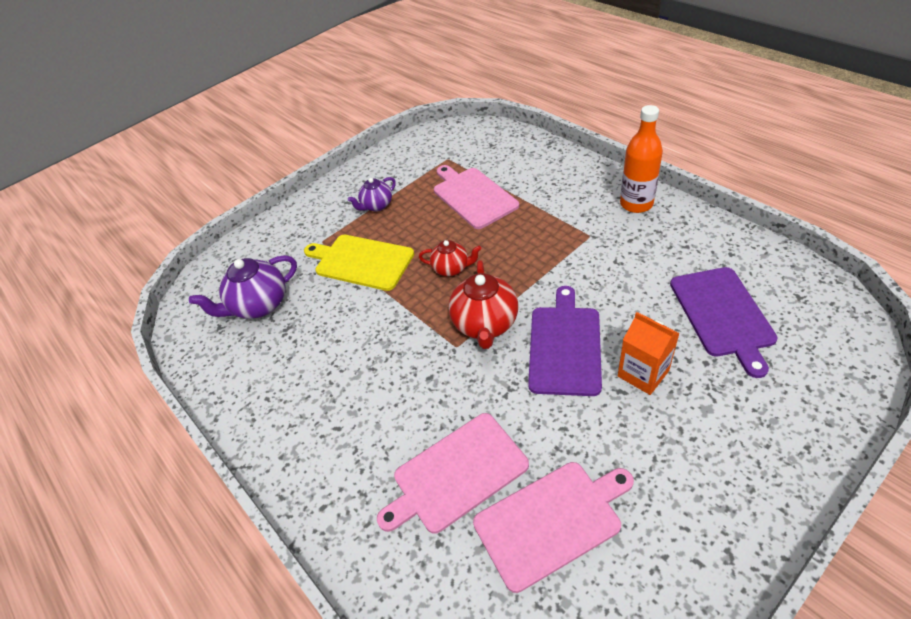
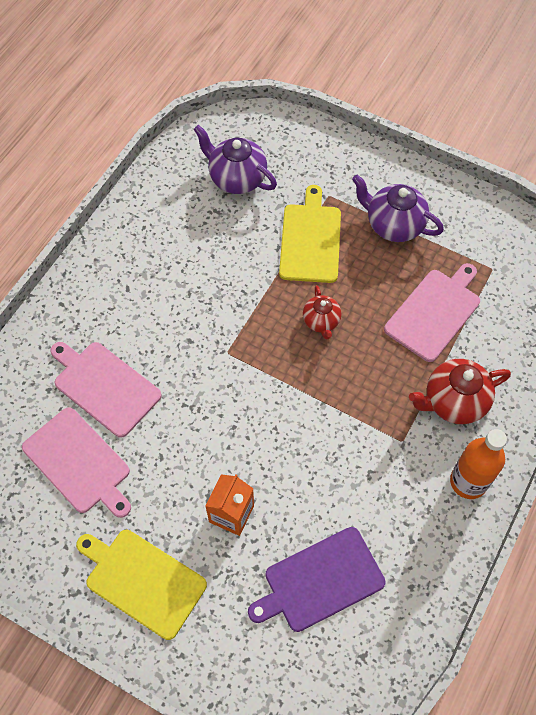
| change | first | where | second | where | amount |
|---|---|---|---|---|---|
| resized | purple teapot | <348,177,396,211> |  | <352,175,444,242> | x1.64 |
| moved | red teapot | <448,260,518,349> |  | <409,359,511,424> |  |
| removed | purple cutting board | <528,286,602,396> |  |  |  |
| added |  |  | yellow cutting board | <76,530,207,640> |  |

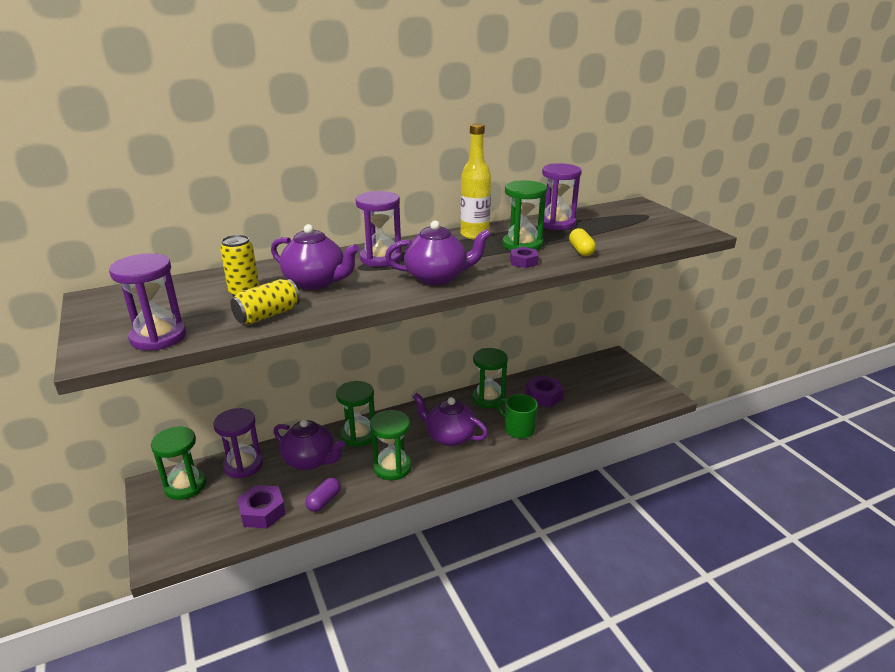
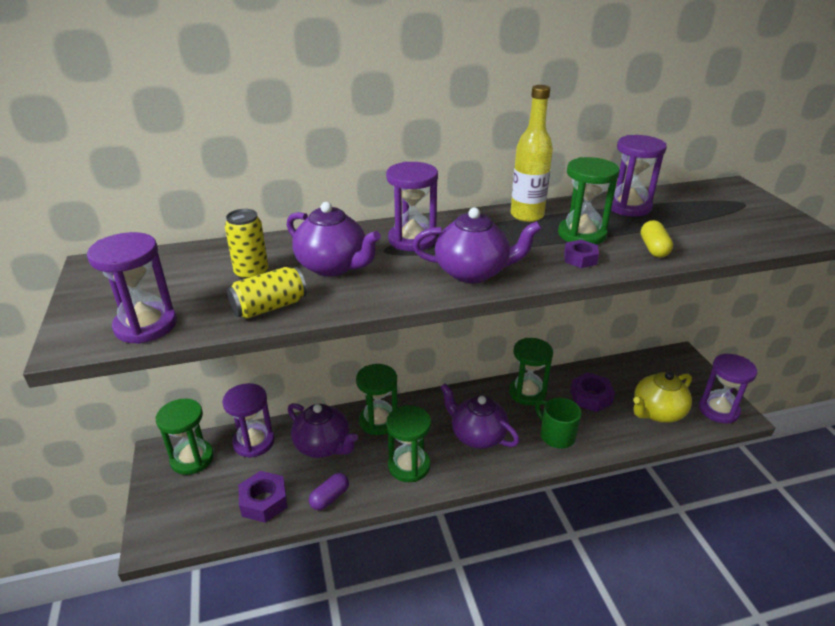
| change | first | where | second | where | amount |
|---|---|---|---|---|---|
| added |  |  | yellow teapot | <633,372,692,423> |  |
| added |  |  | purple hourglass | <699,354,757,424> |  |

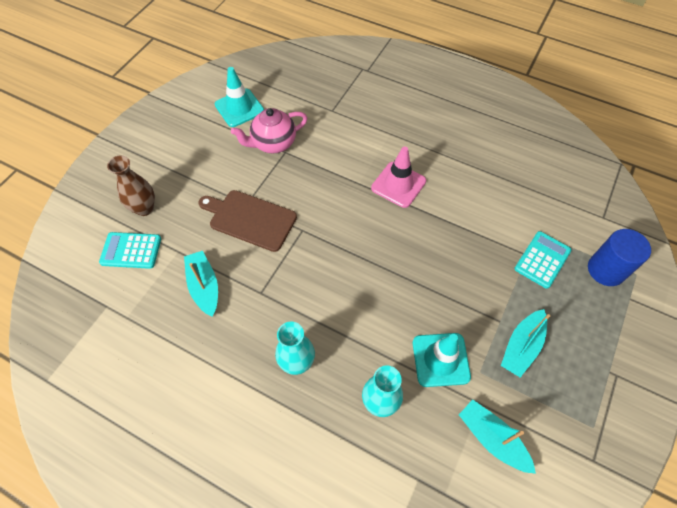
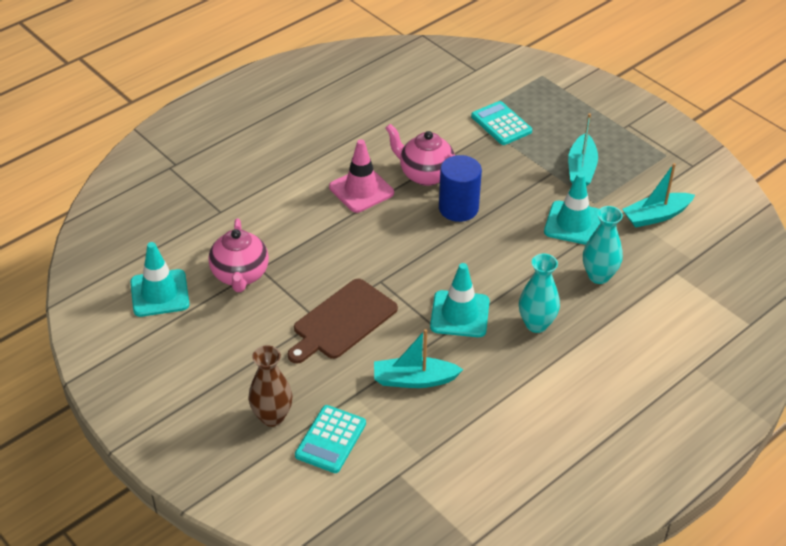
| change | first | where | second | where | amount |
|---|---|---|---|---|---|
| turned | turquoise boat | <501,309,550,378> |  | <568,113,598,187> | 45 degrees clockwise |
| moved | blue cylinder | <588,229,651,286> |  | <439,155,482,222> |  |
| added |  |  | pink teapot | <385,124,455,186> |  |
| added |  |  | turquoise traffic cone | <430,263,490,337> |  |

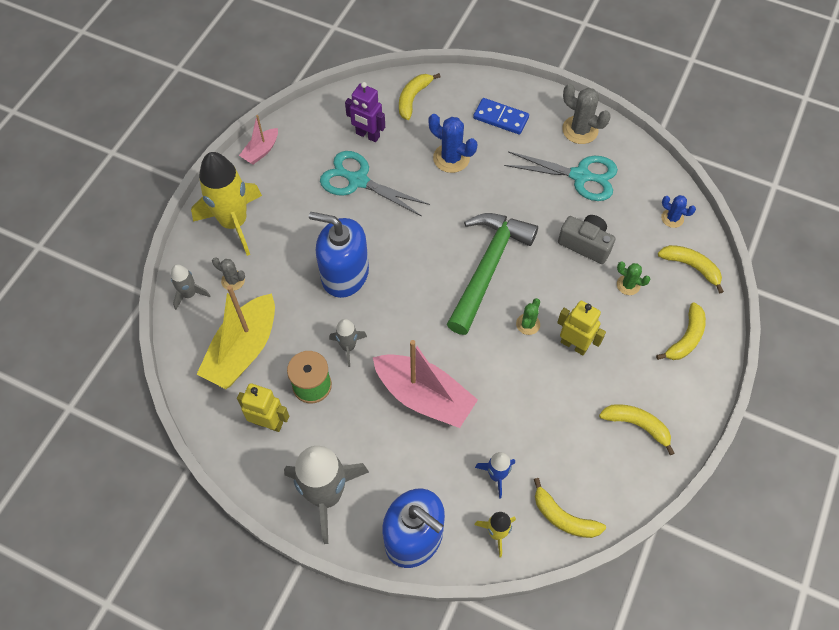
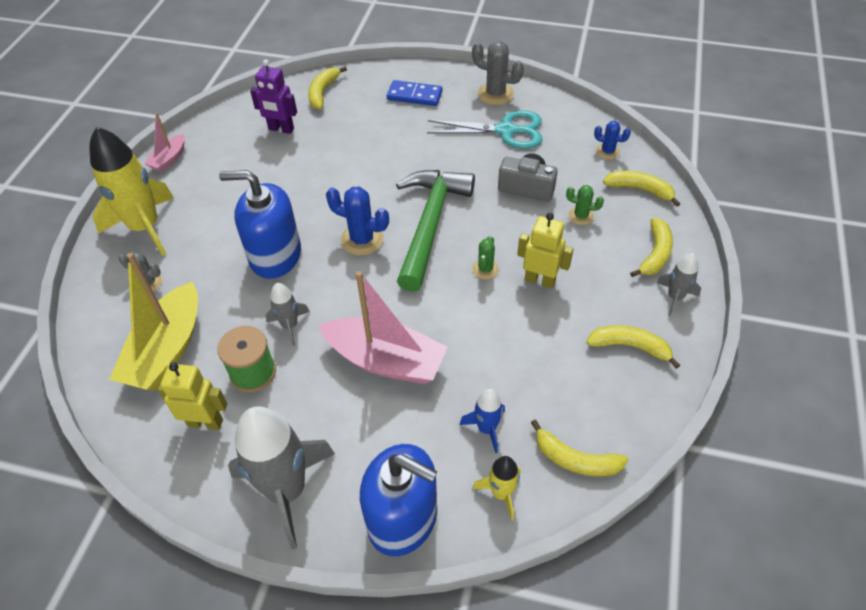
| change | first | where | second | where | amount |
|---|---|---|---|---|---|
| moved | grey rocket | <171,264,210,310> |  | <657,253,701,316> |  |
| removed | turquoise scissors | <320,151,430,216> |  |  |  |
| moved | blue cactus | <428,114,477,173> |  | <326,187,389,255> |  |

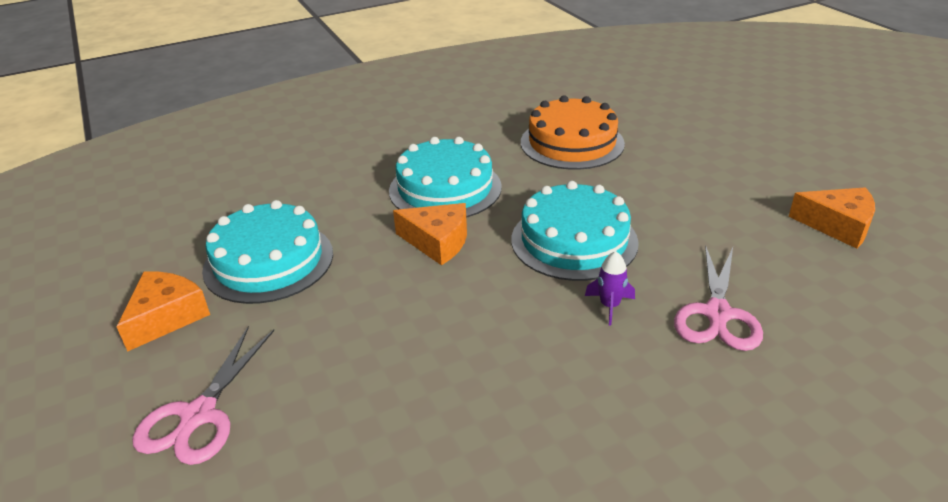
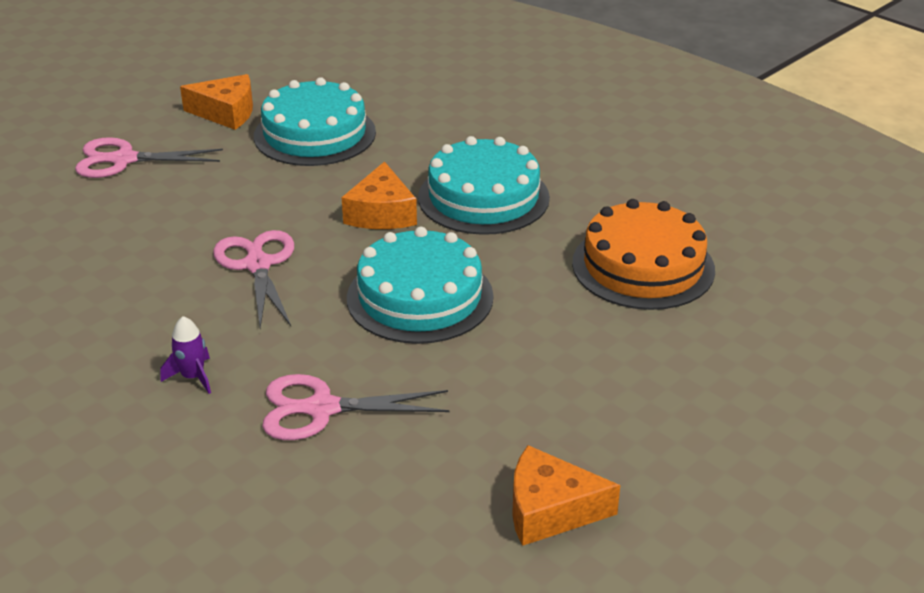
| change | first | where | second | where | amount |
|---|---|---|---|---|---|
| moved | purple rocket | <585,251,635,326> |  | <161,316,211,394> |  |
| turned | orange cheese | <788,187,875,249> |  | <512,445,620,546> | 90 degrees clockwise |
| added |  |  | pink scissors | <213,230,294,329> |  |

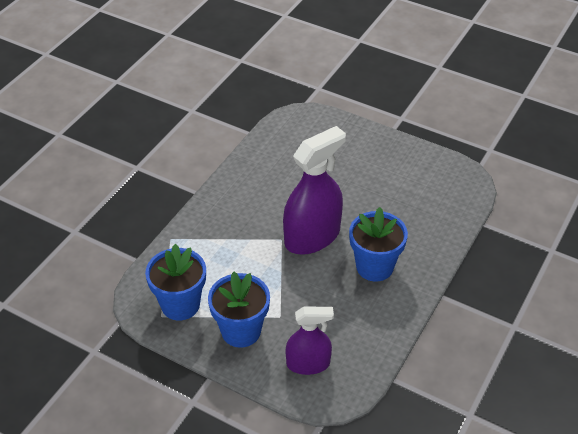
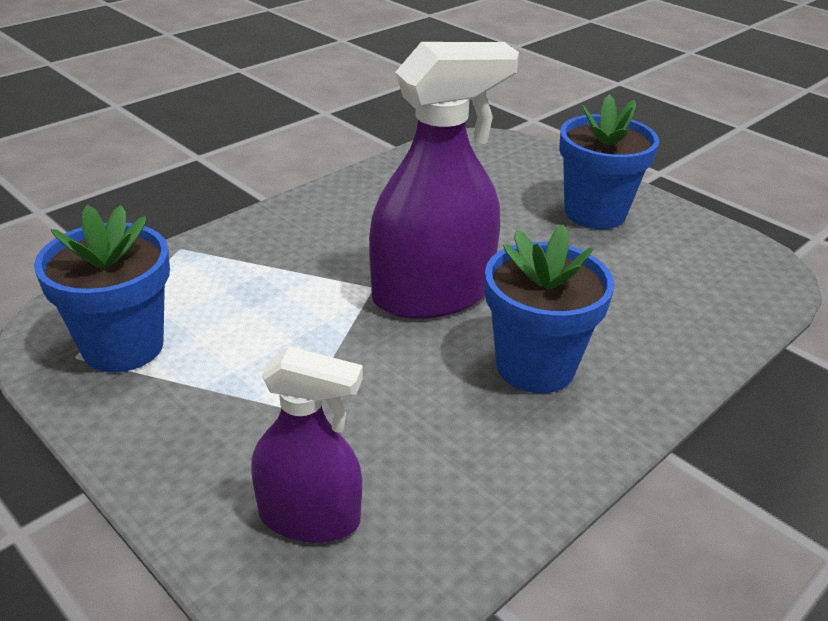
| change | first | where | second | where | amount |
|---|---|---|---|---|---|
| moved | blue flower pot | <208,272,270,348> |  | <559,94,659,229> |  |

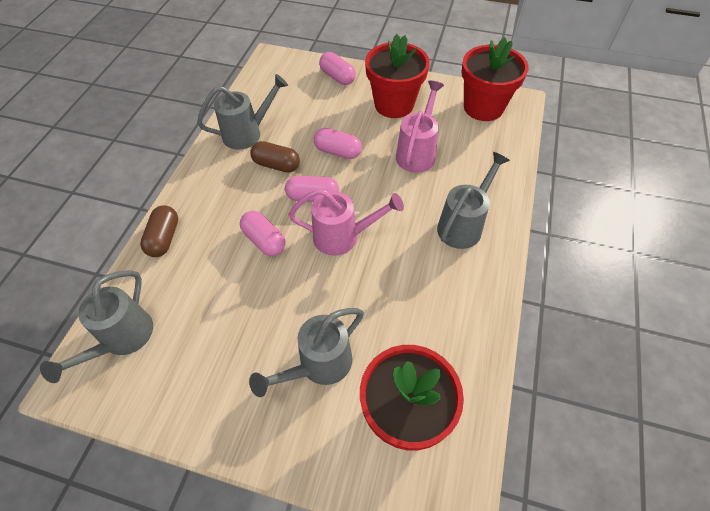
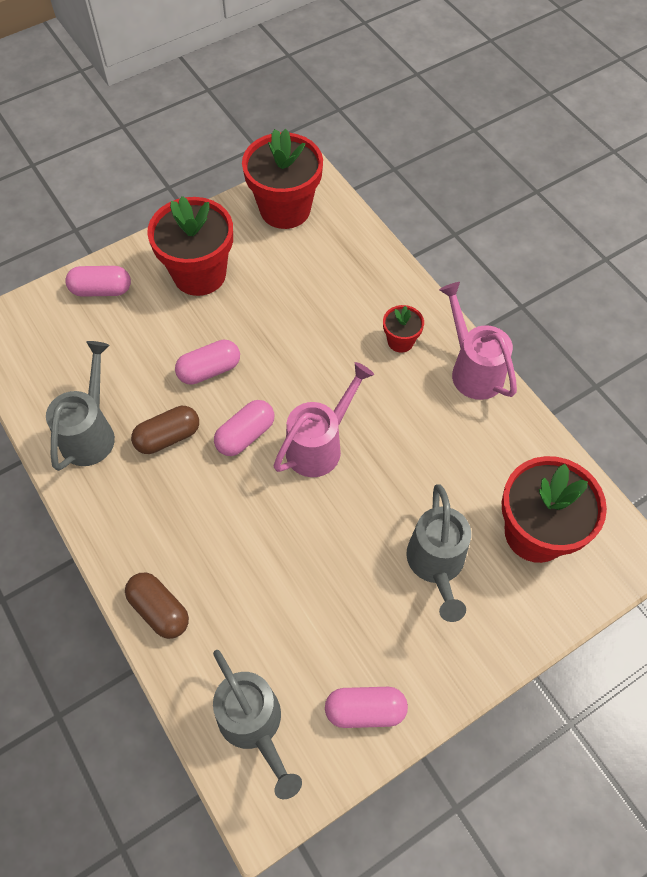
| change | first | where | second | where | amount |
|---|---|---|---|---|---|
| moved | pink capsule | <240,211,286,256> |  | <325,687,408,728> |  |
| moved | pink watering can | <396,81,444,173> |  | <439,282,517,400> |  |
| replaced | grey watering can | <437,152,510,249> | red flower pot | <383,305,424,352> |  |

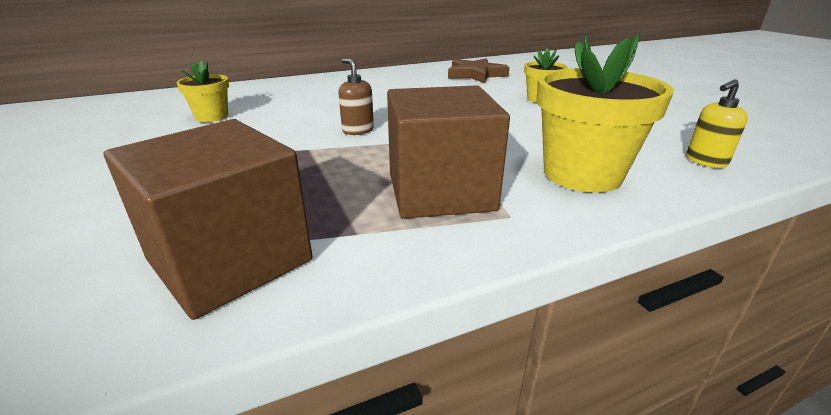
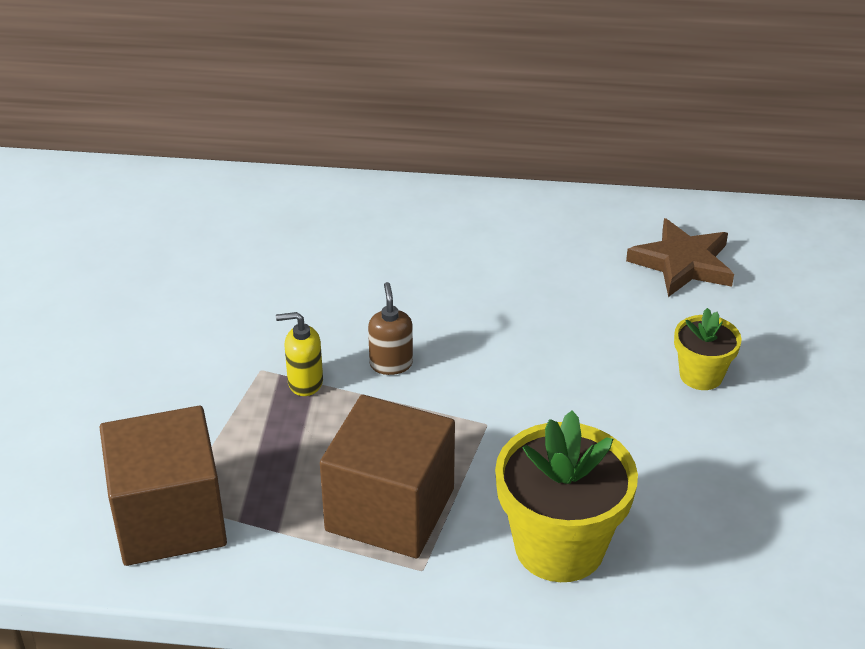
| change | first | where | second | where | amount |
|---|---|---|---|---|---|
| removed | yellow flower pot | <176,60,229,122> |  |  |  |
| moved | yellow soap dispenser | <686,79,748,168> |  | <276,312,323,396> |  |

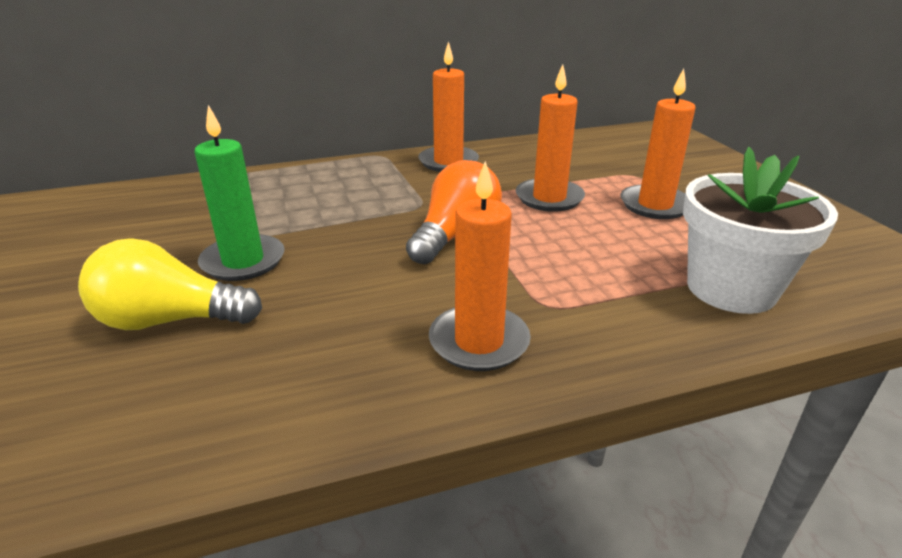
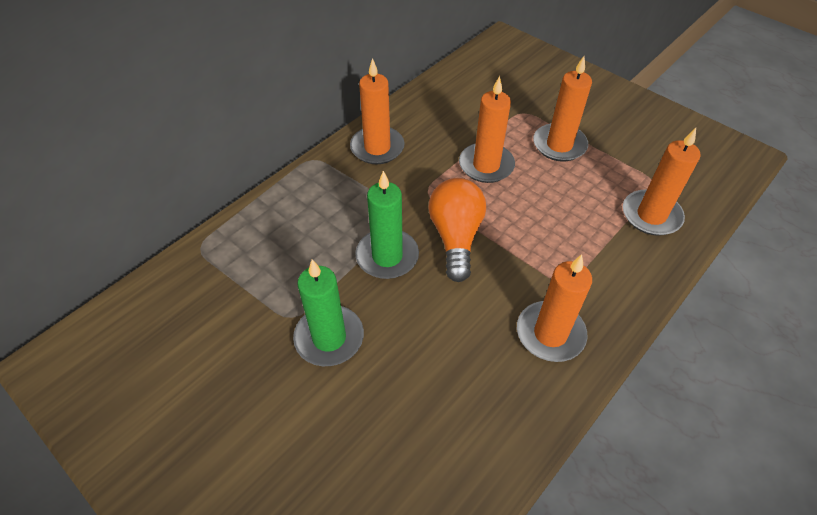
| change | first | where | second | where | amount |
|---|---|---|---|---|---|
| removed | yellow light bulb | <78,238,262,330> |  |  |  |
| replaced | white flower pot | <683,147,838,314> | orange candle | <623,128,701,236> |  |
| added |  |  | green candle | <355,171,419,279> |  |

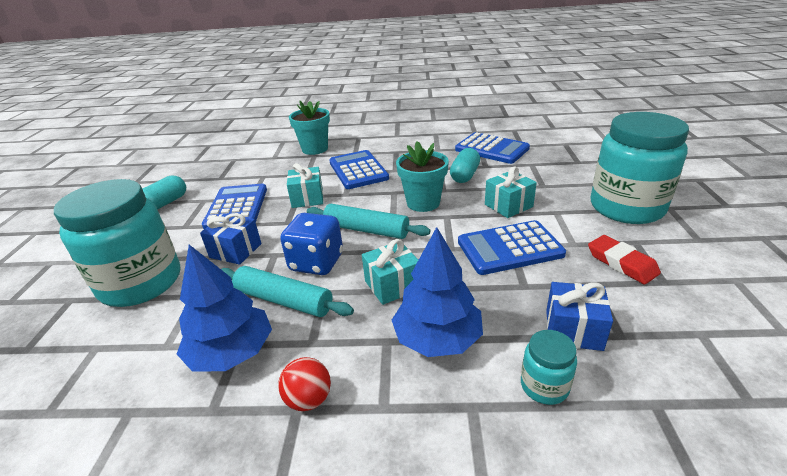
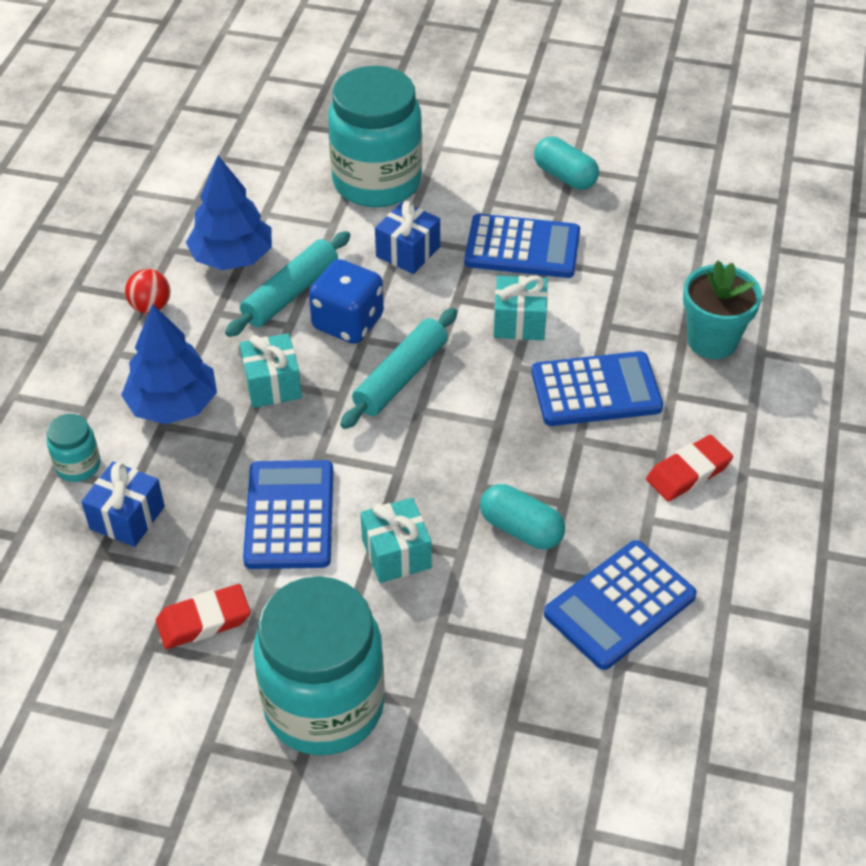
| change | first | where | second | where | amount |
|---|---|---|---|---|---|
| removed | turquoise flower pot | <396,141,449,212> |  |  |  |
| added |  |  | red eraser | <646,435,733,501> |  |

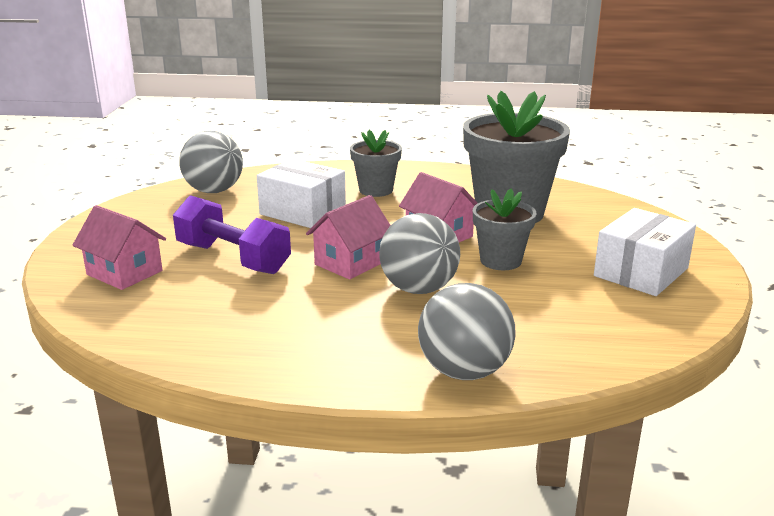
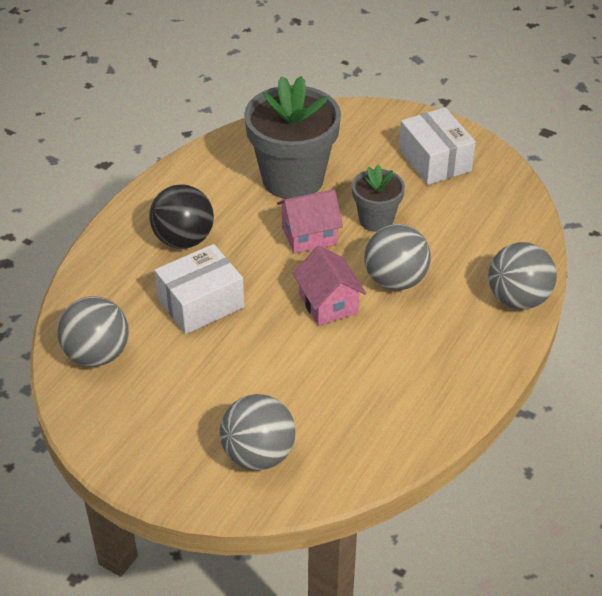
| change | first | where | second | where | amount |
|---|---|---|---|---|---|
| replaced | pink house | <72,205,166,290> | grey ball | <220,394,295,470> |  |
| removed | purple dumbbell | <173,195,291,274> |  |  |  |
| replaced | grey flower pot | <350,130,402,197> | black ball | <149,184,214,249> |  |

